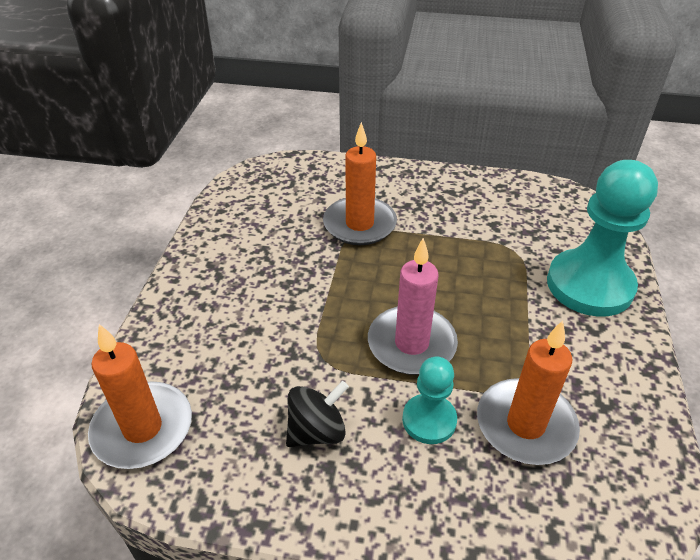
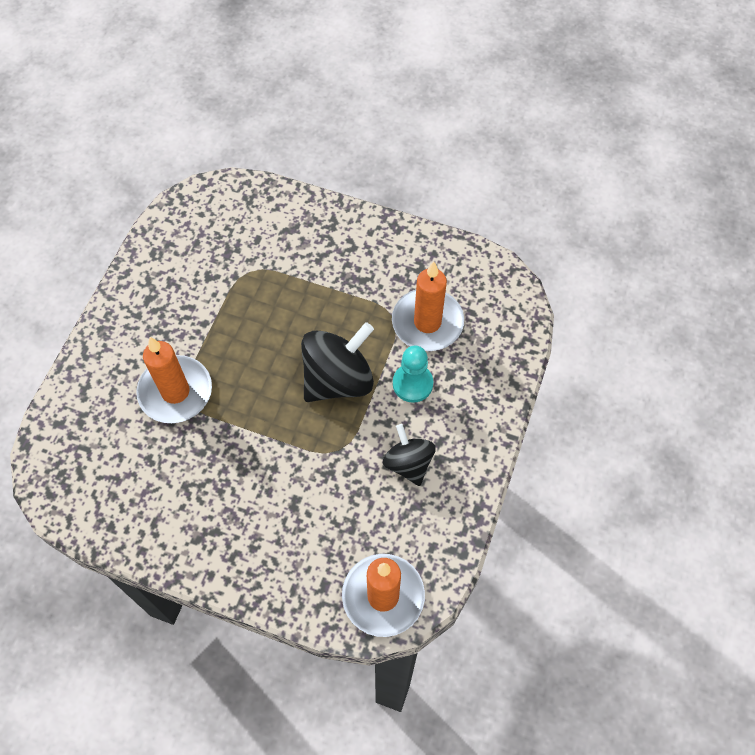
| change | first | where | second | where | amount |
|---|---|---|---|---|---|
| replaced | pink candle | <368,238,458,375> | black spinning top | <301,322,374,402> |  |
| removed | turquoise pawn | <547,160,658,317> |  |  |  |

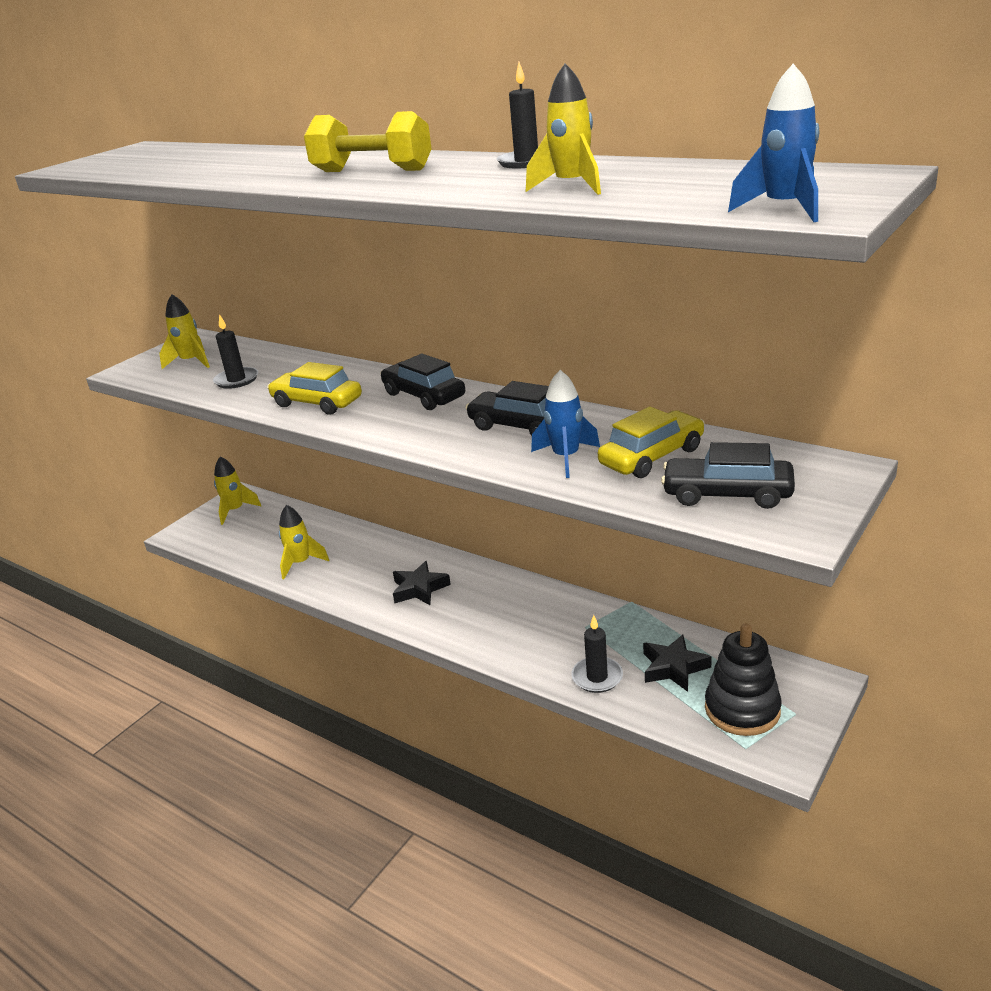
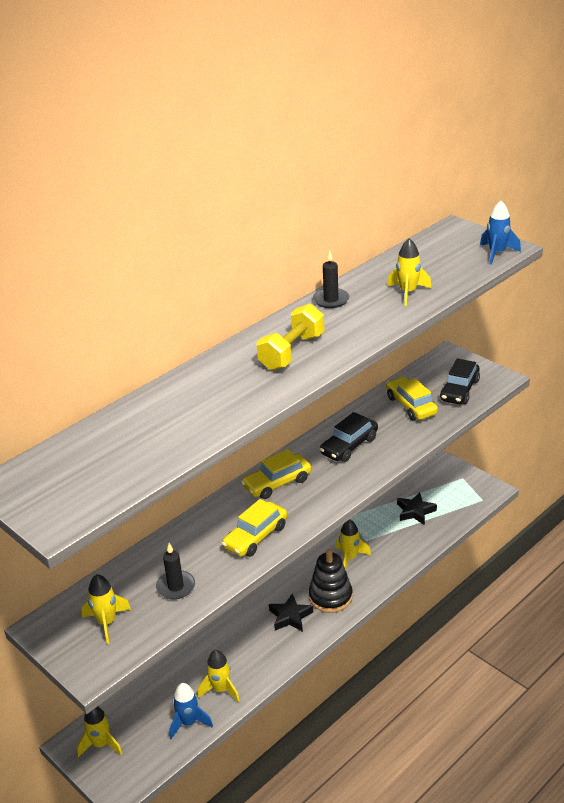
| change | first | where | second | where | amount |
|---|---|---|---|---|---|
| recoloured | black car | <380,353,465,410> | yellow car | <241,449,311,499> |  |
| moved | blue rocket | <531,370,600,478> |  | <169,683,213,739> |  |
| removed | black candle | <571,615,623,693> |  |  |  |
| moved | black stacking toy | <705,624,782,736> |  | <309,549,353,613> |  |
| added |  |  | yellow rocket | <335,519,371,570> |  |

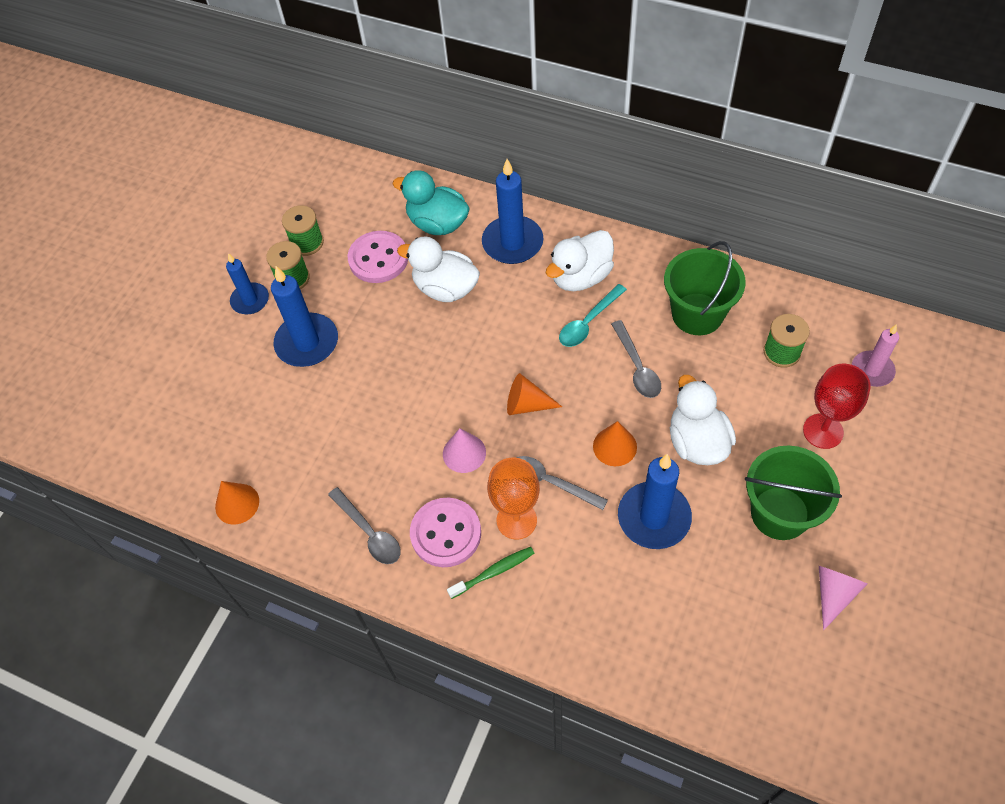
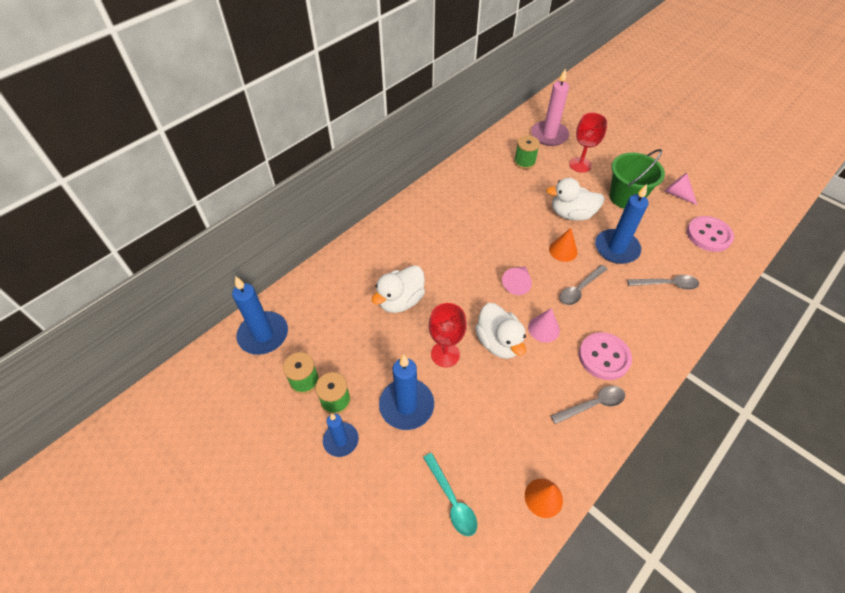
| change | first | where | second | where | amount |
|---|---|---|---|---|---|
| moved | pink button | <348,231,408,283> |  | <687,216,734,252> |  |
| removed | turquoise duck | <393,170,470,235> |  |  |  |
| removed | green toothbrush | <447,547,535,599> |  |  |  |
| moved | blue candle | <482,159,543,264> |  | <232,276,288,355> |  |
| removed | orange goblet | <487,458,540,540> |  |  |  |
| recoloured | orange cone | <507,373,562,415> | pink cone | <502,266,532,295> |  |
| moved | white duck | <546,230,614,291> |  | <475,303,526,359> |  |
| moved | turquoise spoon | <559,284,627,347> |  | <423,453,477,536> |  |
| moved | grey spoon | <611,320,661,398> |  | <627,275,699,290> |  |
| removed | green bucket | <664,241,746,335> |  |  |  |
| resized | pink candle | <852,324,899,387> |  | <531,68,569,146> | x1.60 |
| added |  |  | red goblet | <429,303,467,367> |  |

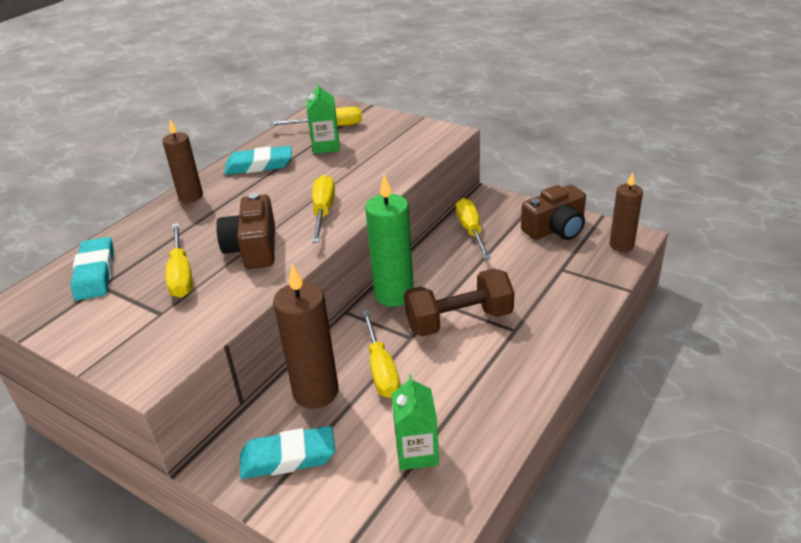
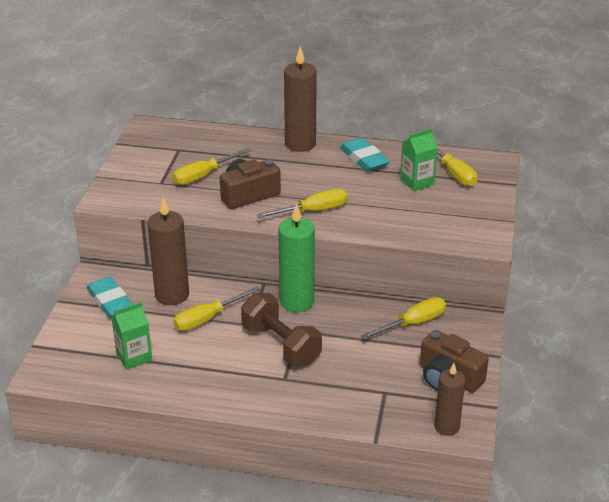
| change | first | where | second | where | amount |
|---|---|---|---|---|---|
| removed | turquoise eraser | <71,237,114,300> |  |  |  |
| resized | brown candle | <162,120,203,203> |  | <284,46,317,152> | x1.56 |

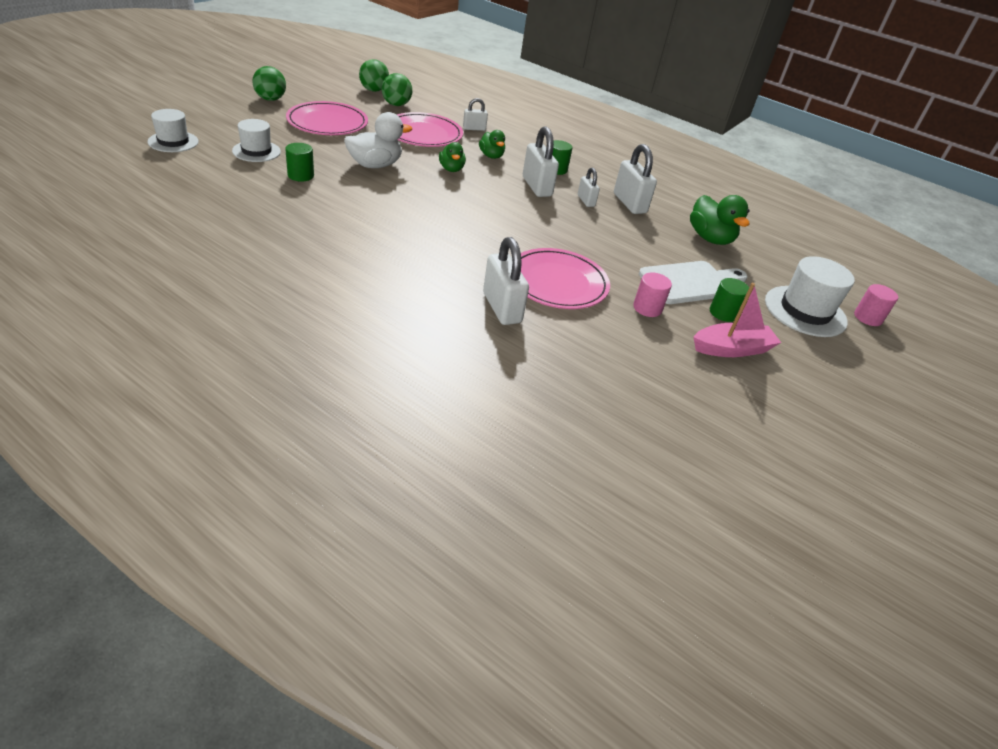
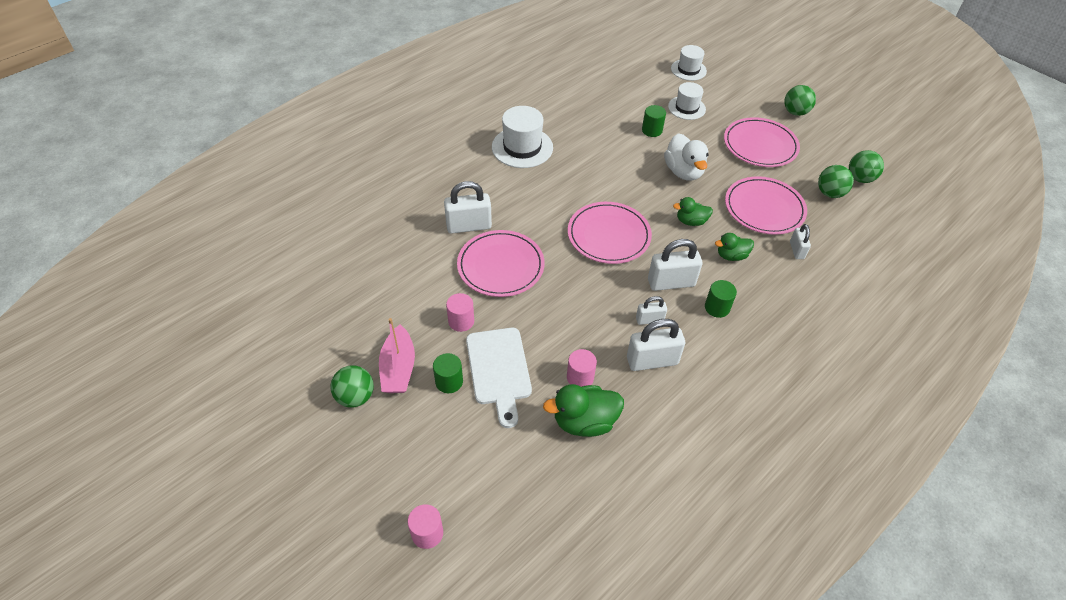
| change | first | where | second | where | amount |
|---|---|---|---|---|---|
| moved | white hat | <765,256,855,337> |  | <492,106,553,168> |  |
| added |  |  | green ball | <330,365,374,408> |  |
| added |  |  | pink cylinder | <567,349,597,387> |  |
| added |  |  | pink plate | <568,202,652,264> |  |

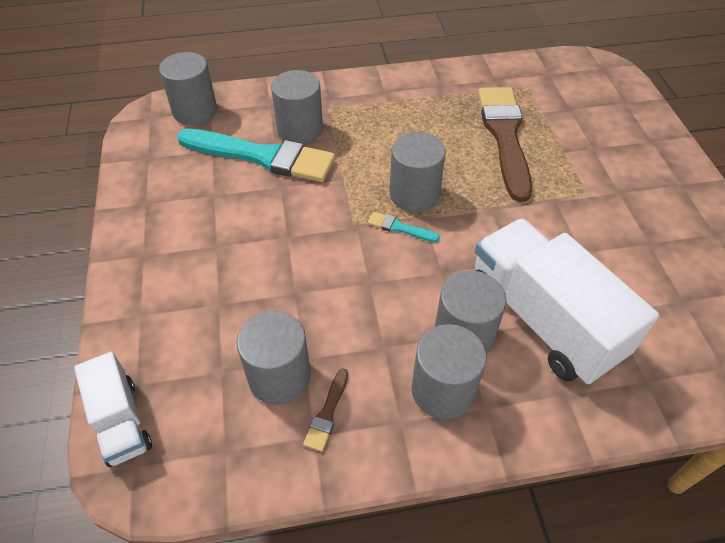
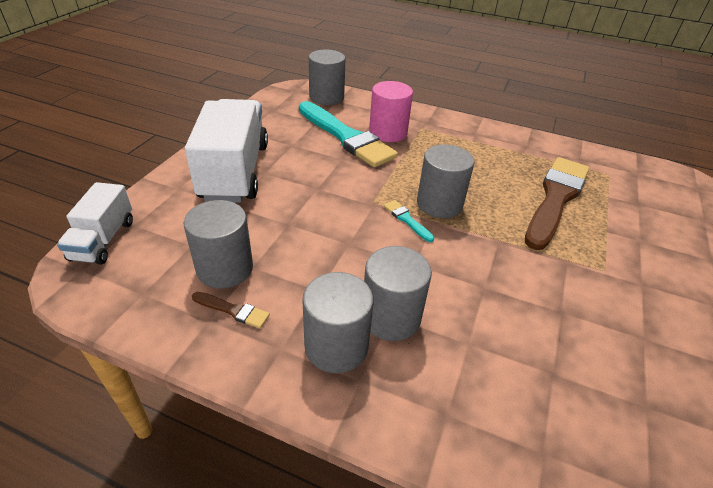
| change | first | where | second | where | amount |
|---|---|---|---|---|---|
| recoloured | grey cylinder | <271,70,323,144> | pink cylinder | <369,81,413,142> |  |
| turned | brown brush | <303,368,348,452> |  | <192,292,270,328> | 120 degrees counterclockwise |
| moved | white truck | <475,218,659,384> |  | <185,99,268,203> |  |

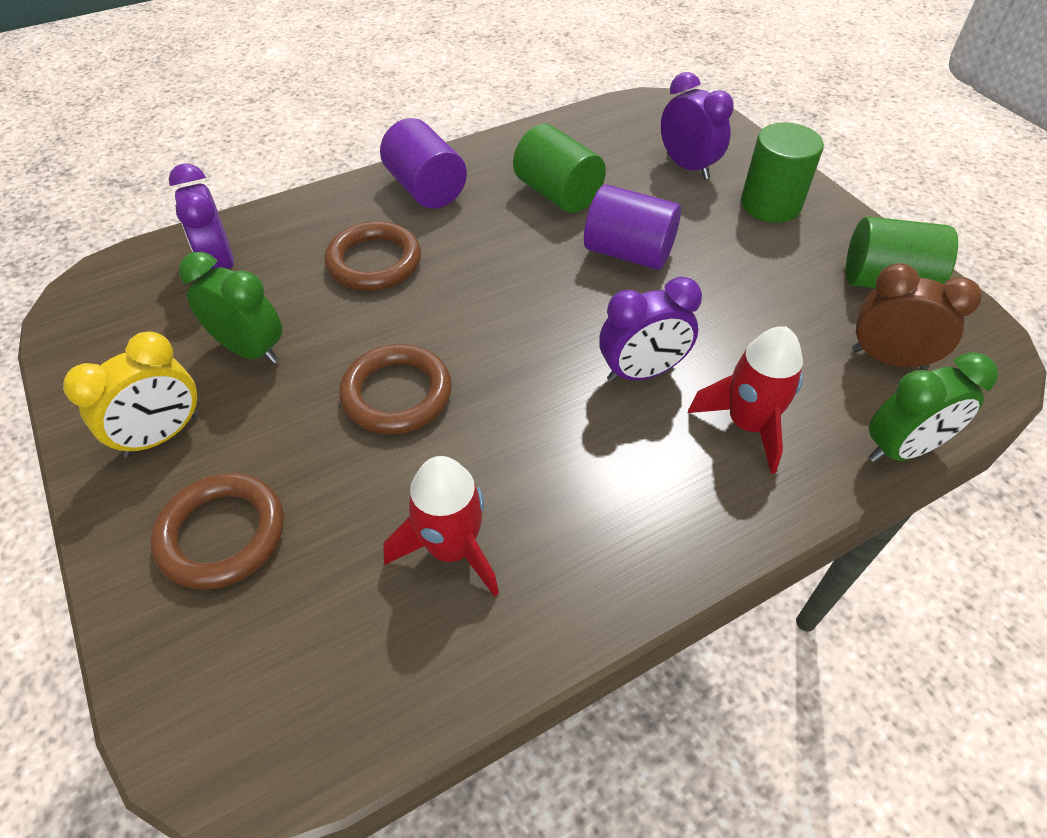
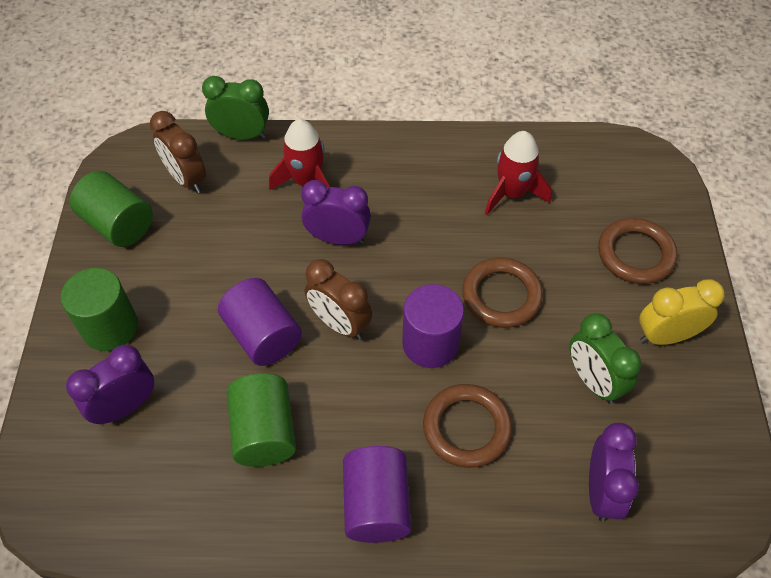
| change | first | where | second | where | amount |
|---|---|---|---|---|---|
| turned | purple clock | <661,72,734,179> |  | <66,345,154,425> | 60 degrees clockwise |
| added |  |  | brown clock | <305,259,372,340> |  |
| added |  |  | purple cylinder | <402,284,464,368> |  |

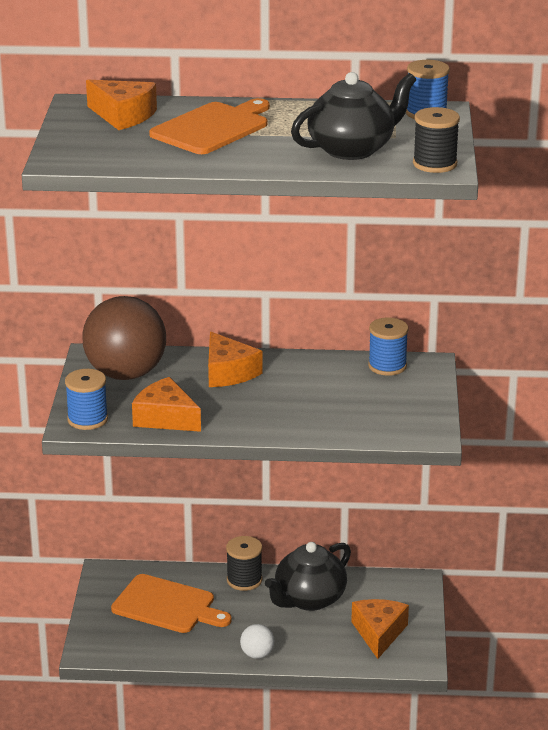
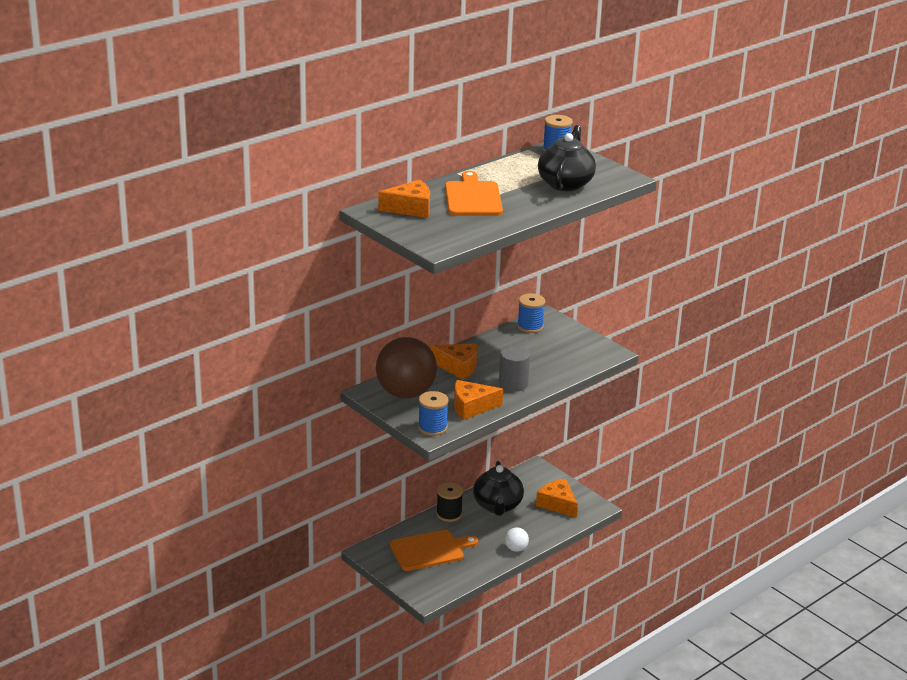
| change | first | where | second | where | amount |
|---|---|---|---|---|---|
| removed | black spool | <413,107,460,173> |  |  |  |
| added |  |  | grey cylinder | <499,346,530,392> |  |

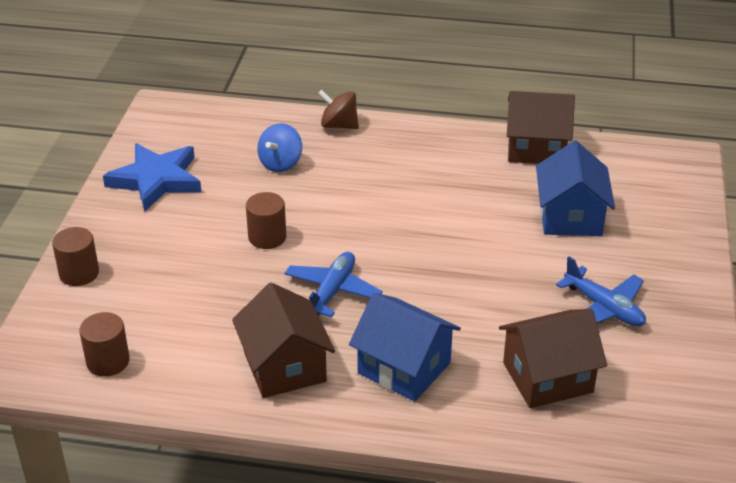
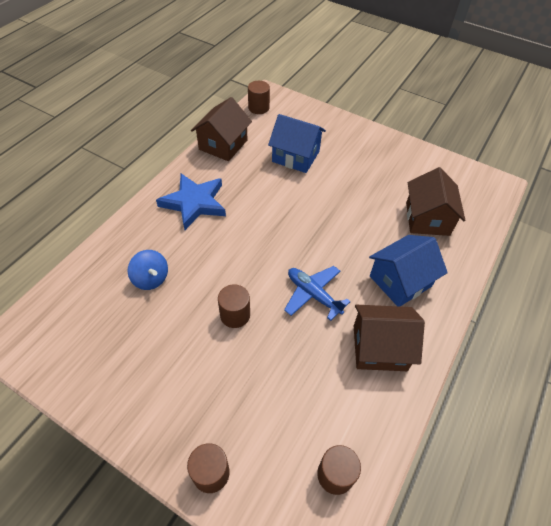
| change | first | where | second | where | amount |
|---|---|---|---|---|---|
| moved | blue star | <103,143,202,211> |  | <156,173,226,230> |  |
| removed | brown spinning top | <318,90,359,129> |  |  |  |
| removed | blue plane | <556,256,646,326> |  |  |  |
| added |  |  | brown cylinder | <248,81,270,114> |  |

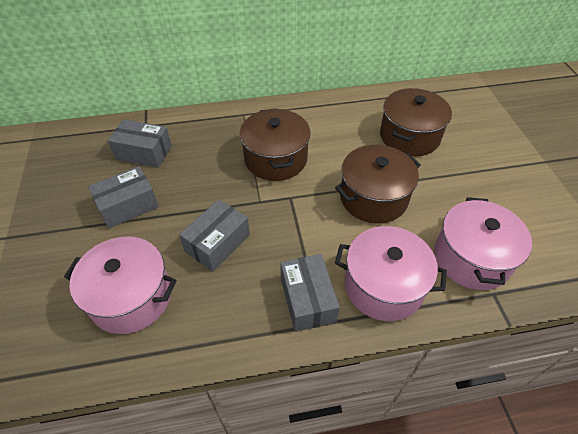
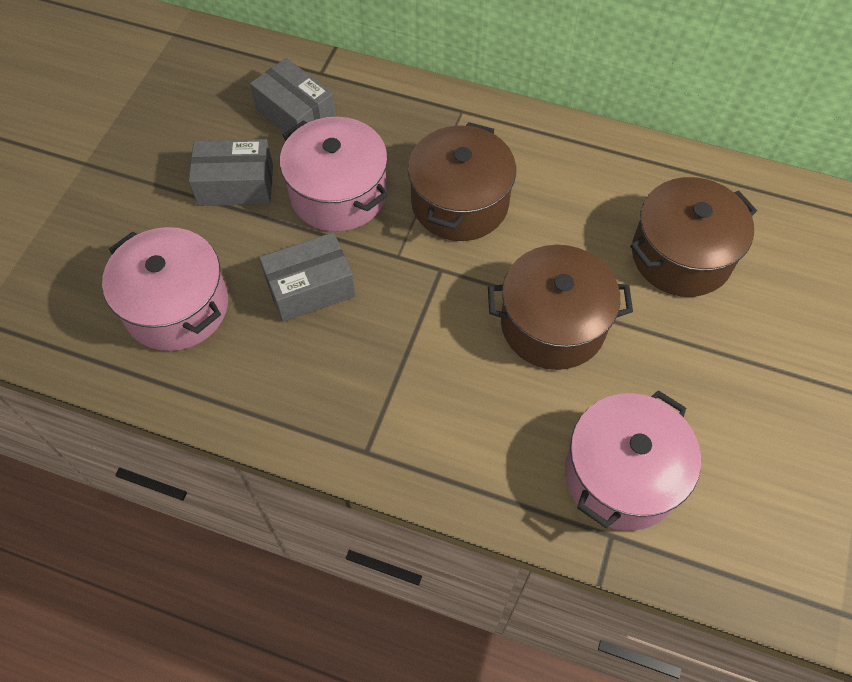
| change | first | where | second | where | amount |
|---|---|---|---|---|---|
| removed | grey box | <280,254,340,332> |  |  |  |
| moved | pink pot | <335,226,447,321> |  | <280,117,388,232> |  |

